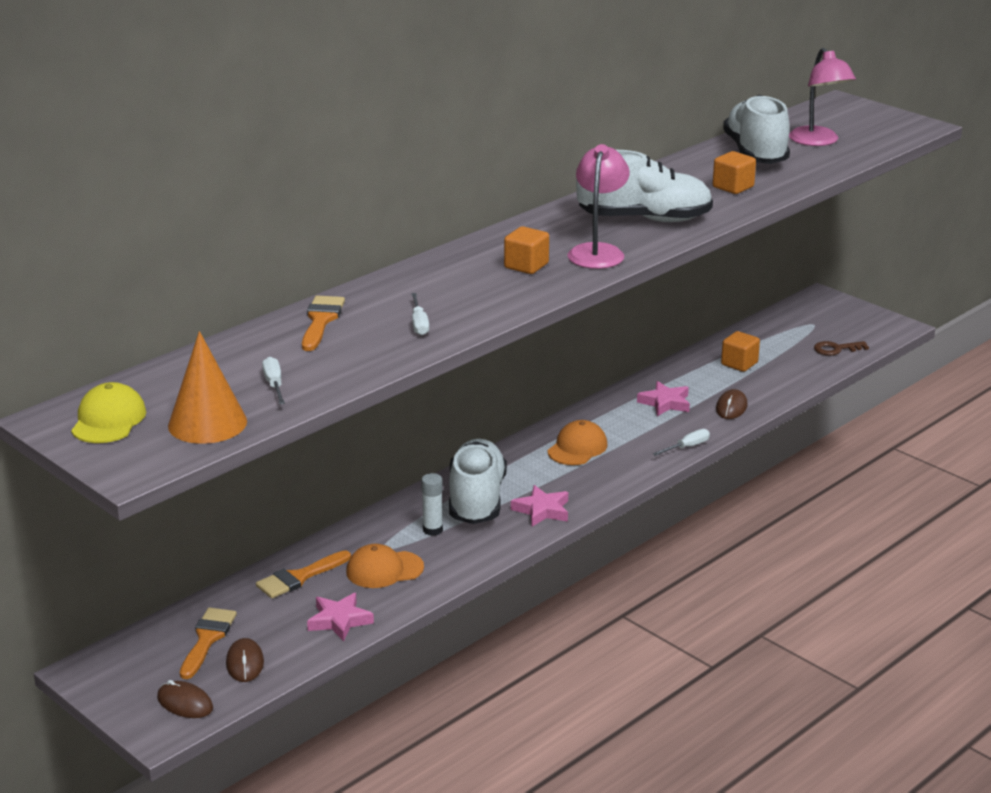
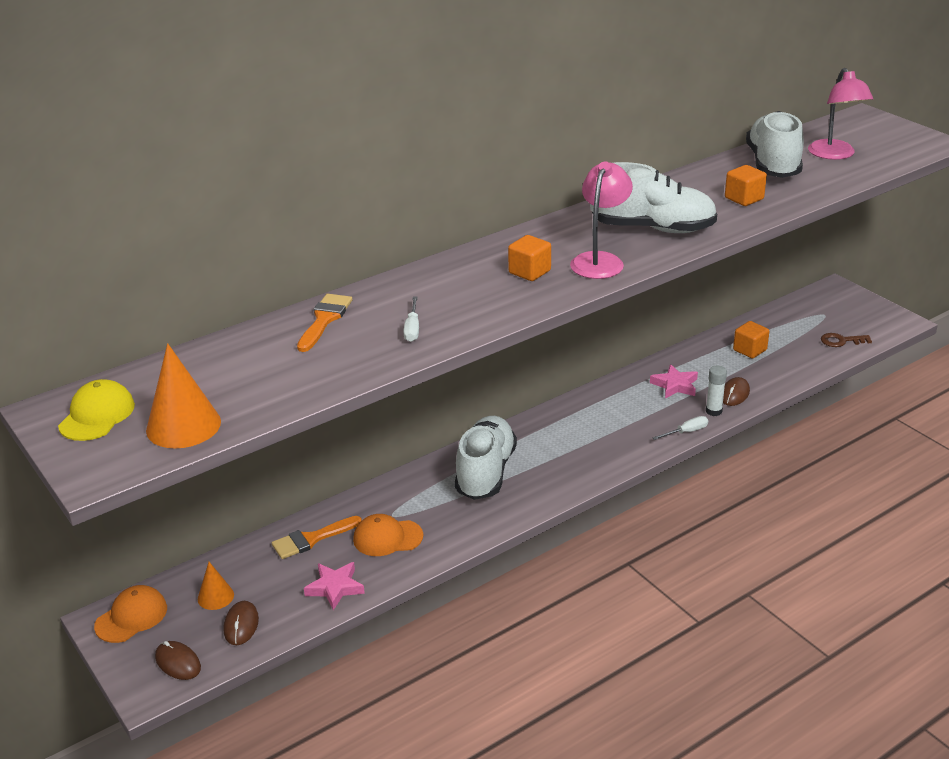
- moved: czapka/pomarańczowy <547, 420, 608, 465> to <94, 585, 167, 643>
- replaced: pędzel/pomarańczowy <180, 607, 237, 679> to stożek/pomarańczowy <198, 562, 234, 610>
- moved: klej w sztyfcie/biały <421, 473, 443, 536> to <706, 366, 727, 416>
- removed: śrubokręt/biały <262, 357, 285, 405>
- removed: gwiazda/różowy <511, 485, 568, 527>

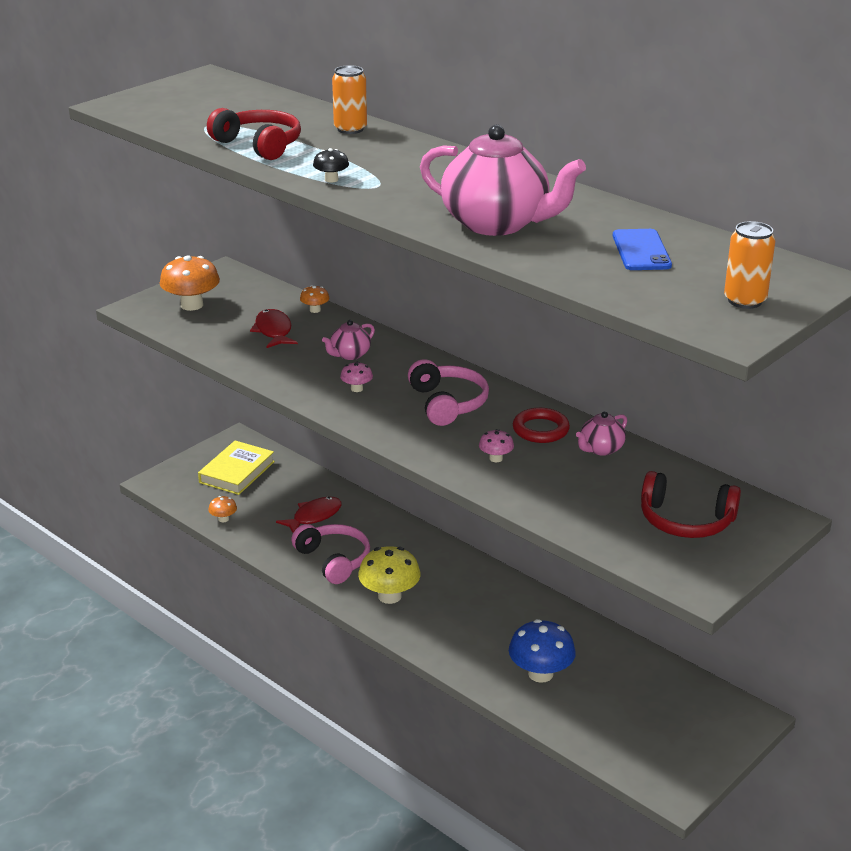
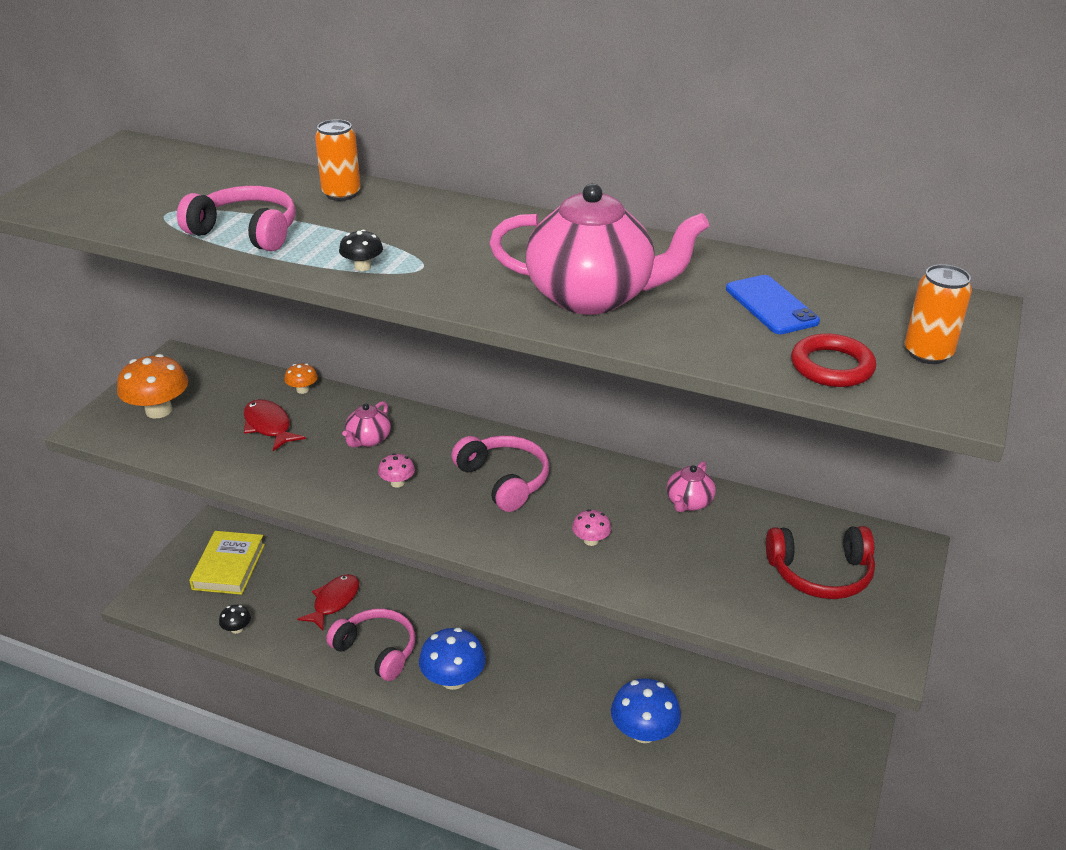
- recoloured: słuchawki/czerwony <207, 108, 301, 160> to słuchawki/różowy <177, 186, 296, 251>
- recoloured: grzyb/pomarańczowy <208, 496, 237, 522> to grzyb/czarny <219, 605, 251, 634>
- recoloured: grzyb/żółty <358, 546, 420, 604> to grzyb/niebieski <419, 628, 486, 690>
- moved: pierścień/czerwony <513, 408, 570, 443> to <791, 334, 876, 387>

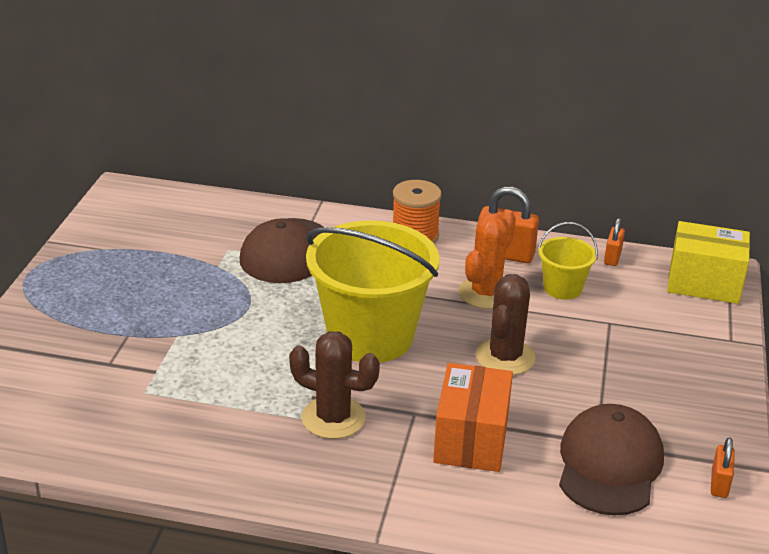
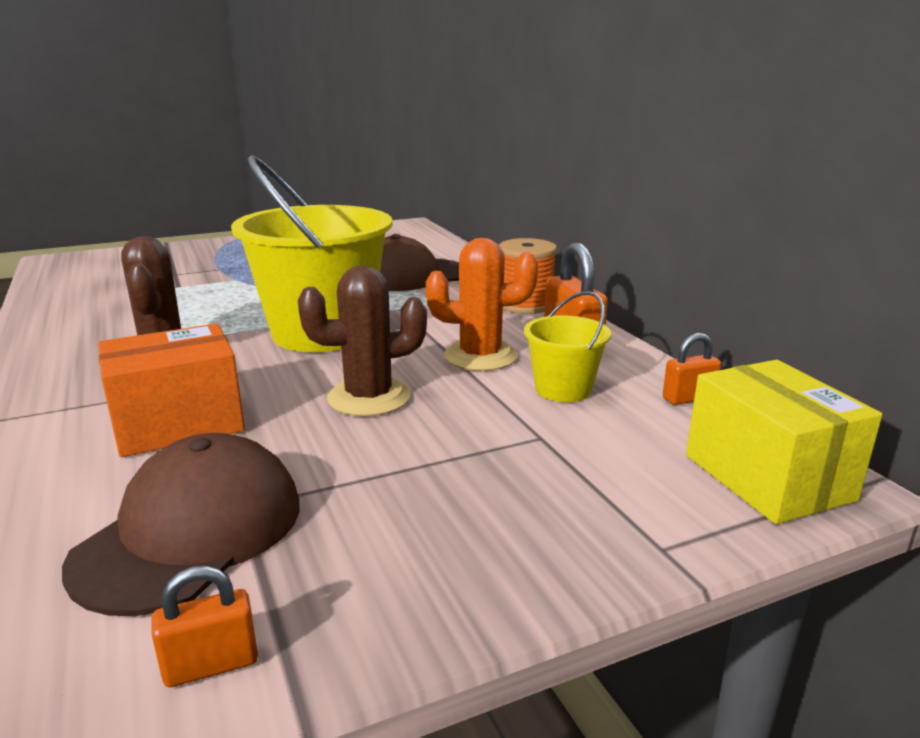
- turned: czapka/brązowy <559, 404, 664, 516> = <62, 433, 300, 616> 45 degrees counterclockwise

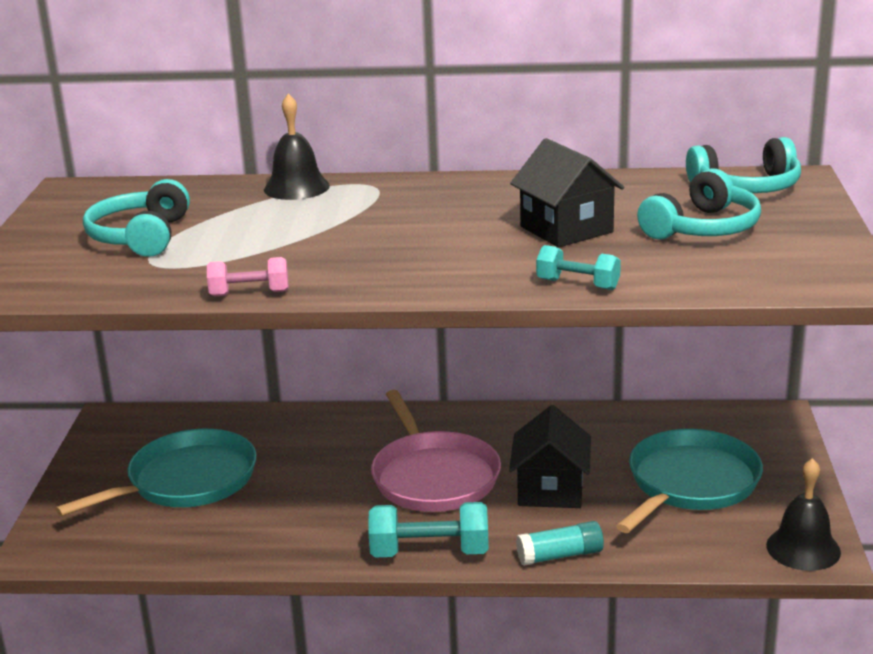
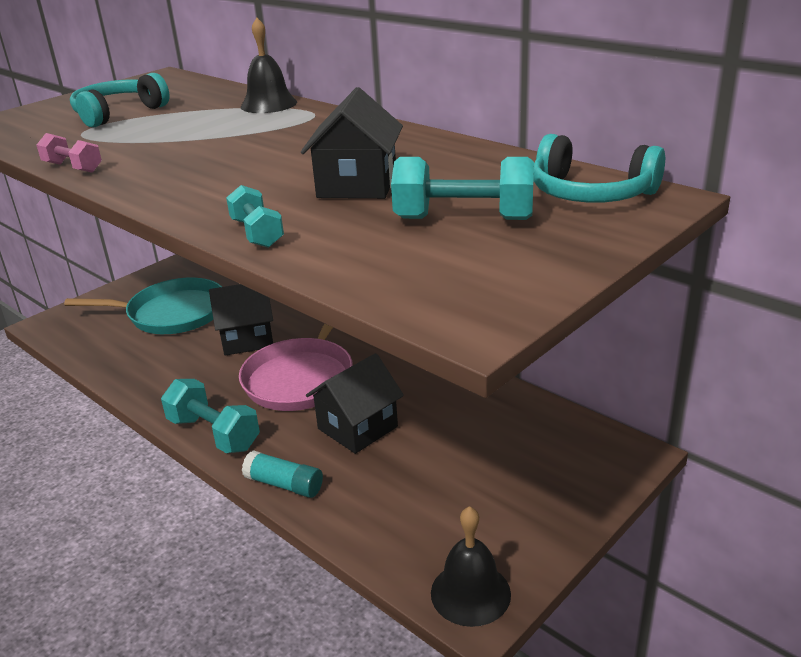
- added: domek/czarny <209, 284, 273, 356>
- replaced: słuchawki/turkusowy <637, 168, 761, 240> to hantel/turkusowy <391, 157, 534, 220>
- removed: patelnia/turkusowy <616, 429, 763, 533>

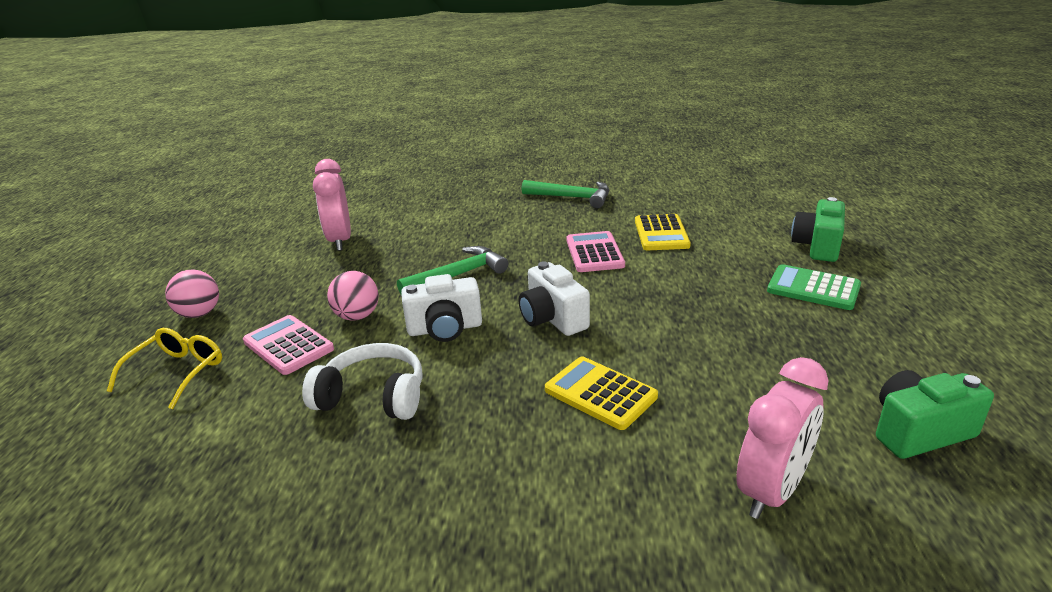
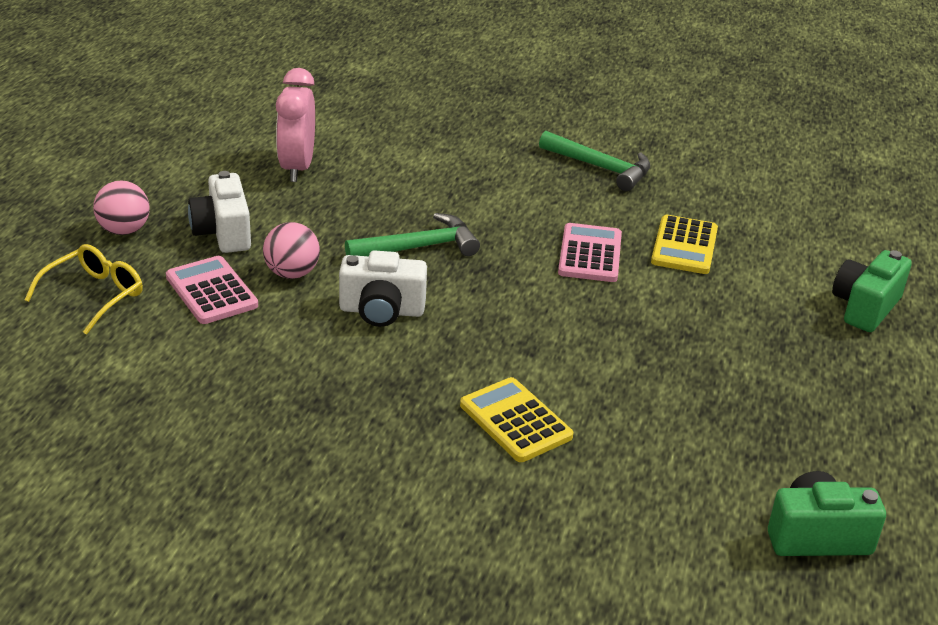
- moved: aparat fotograficzny/biały <519, 261, 590, 336> to <188, 171, 251, 253>
- removed: słuchawki/biały <302, 343, 423, 420>
- removed: budzik/różowy <736, 357, 828, 519>
- removed: kalkulator/zielony <767, 264, 861, 310>

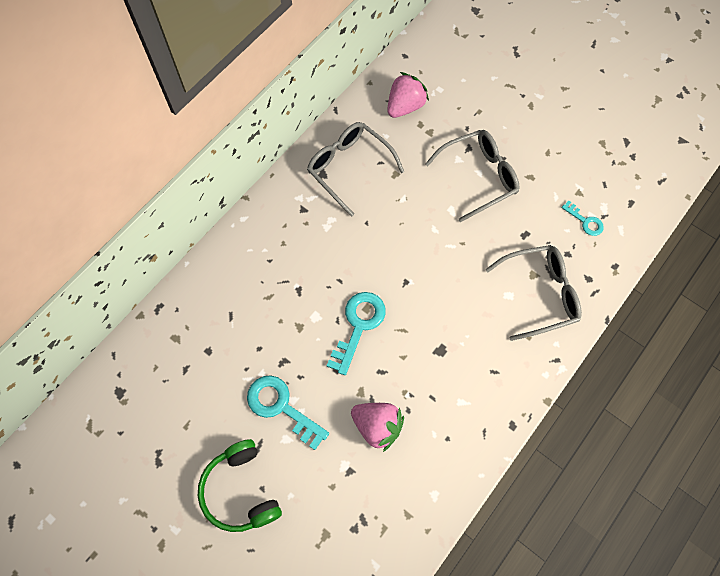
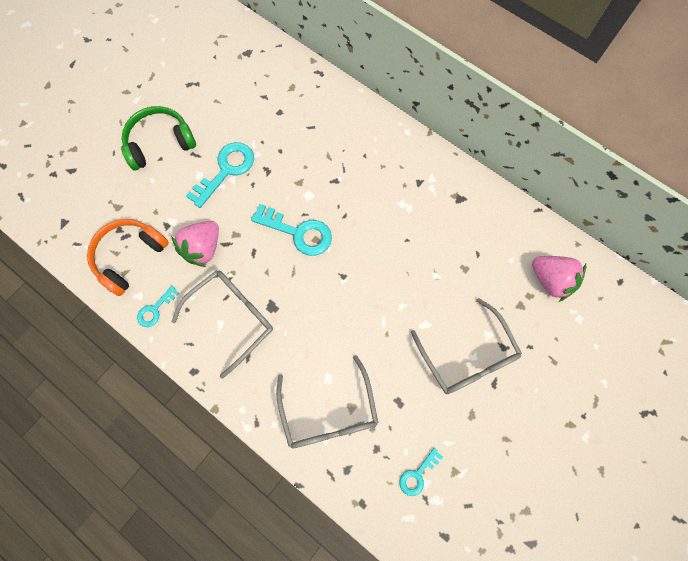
- added: słuchawki/pomarańczowy <87, 219, 169, 296>
- added: klucz/turkusowy <137, 286, 179, 327>
- moved: okulary/szary <307, 122, 404, 217> to <171, 270, 273, 379>

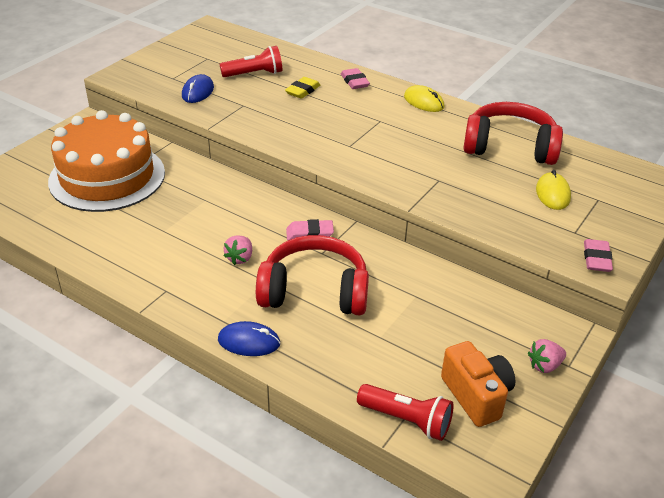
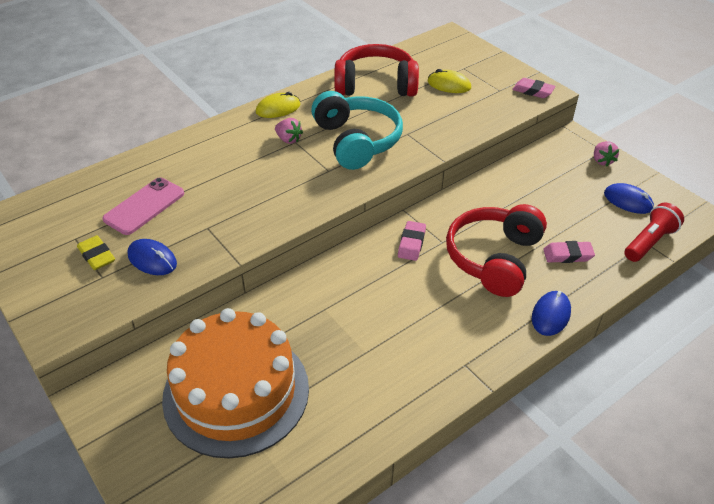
- moved: gumka do mazania/żółty <285, 77, 320, 99> to <77, 235, 115, 270>
- replaced: latarka/czerwony <220, 46, 282, 77> to telefon/różowy <102, 177, 184, 235>
- moved: truskawka/różowy <224, 235, 252, 265> to <275, 118, 303, 144>
- added: słuchawki/turkusowy <311, 91, 403, 170>
- turned: słuchawki/czerwony <463, 102, 563, 165> = <334, 44, 419, 96> 60 degrees clockwise
- moved: gumka do mazania/różowy <341, 68, 370, 89> to <543, 241, 595, 263>
- replaced: aparat fotograficzny/pomarańczowy <441, 341, 516, 427> to myszka/niebieski <604, 183, 654, 214>

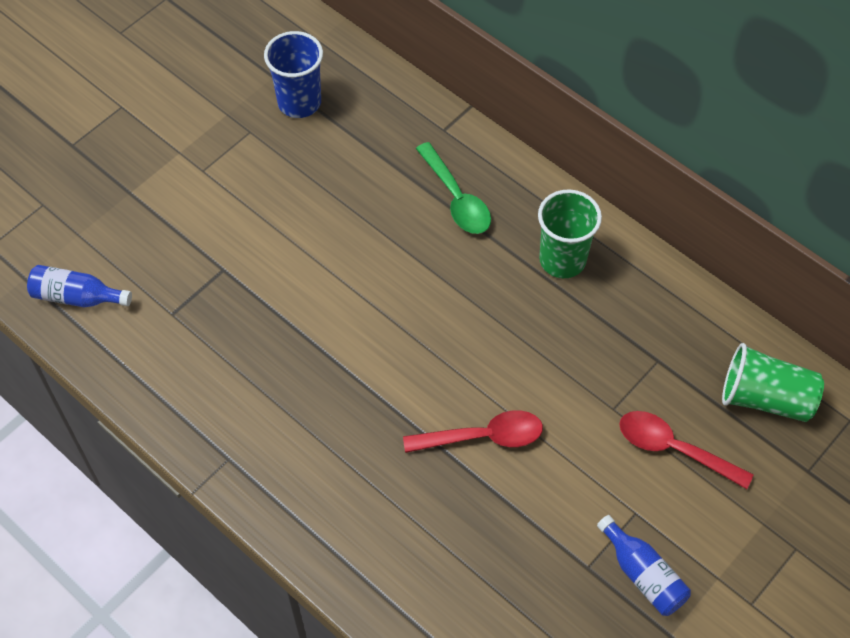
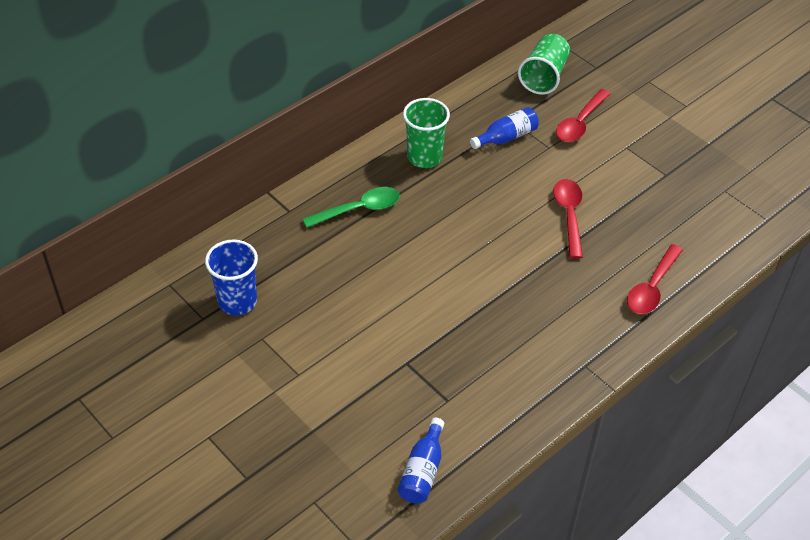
- moved: butelka/niebieski <597, 515, 691, 616> to <470, 107, 539, 149>
- added: łyżka/czerwony <627, 244, 683, 314>

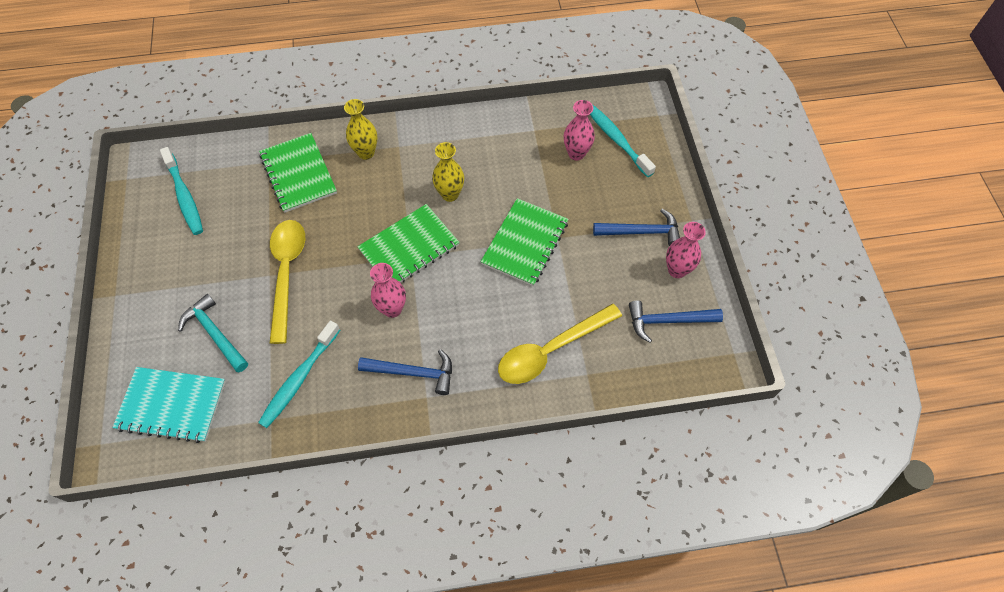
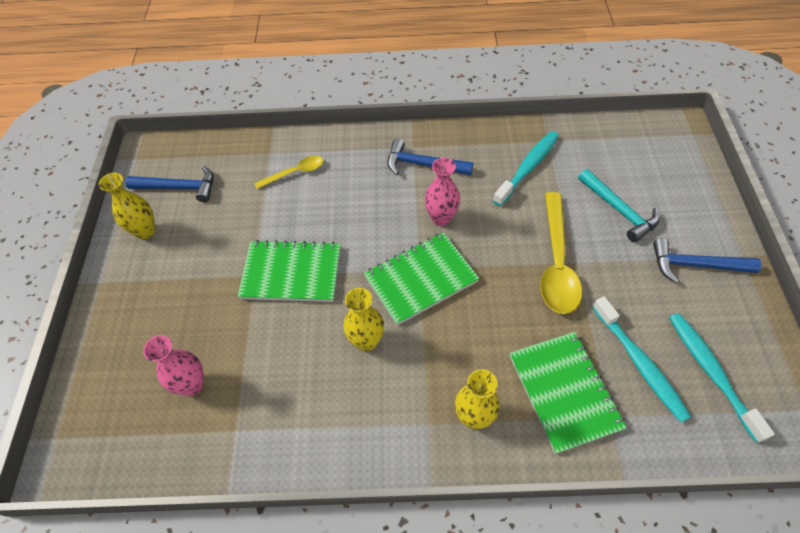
- recoloured: wazon/różowy <666, 222, 706, 278> to wazon/żółty <99, 173, 155, 239>
- turned: zeszyt/zielony <481, 198, 569, 286> = <238, 240, 340, 302> 60 degrees clockwise
- resized: łyżka/żółty <498, 303, 622, 384> = <254, 155, 323, 189> x0.55
- moved: szczoteczka do zębów/turkusowy <590, 104, 656, 177> to <592, 296, 691, 422>
- moved: młotek/niebieski <593, 209, 680, 246> to <653, 238, 762, 283>
- removed: zeszyt/turkusowy <112, 367, 226, 443>

